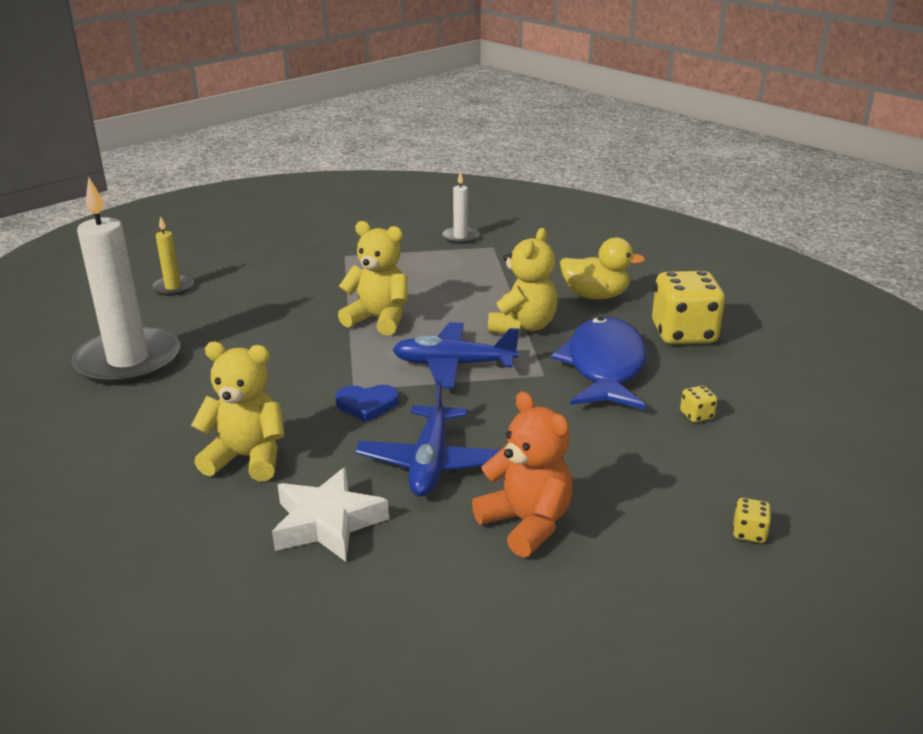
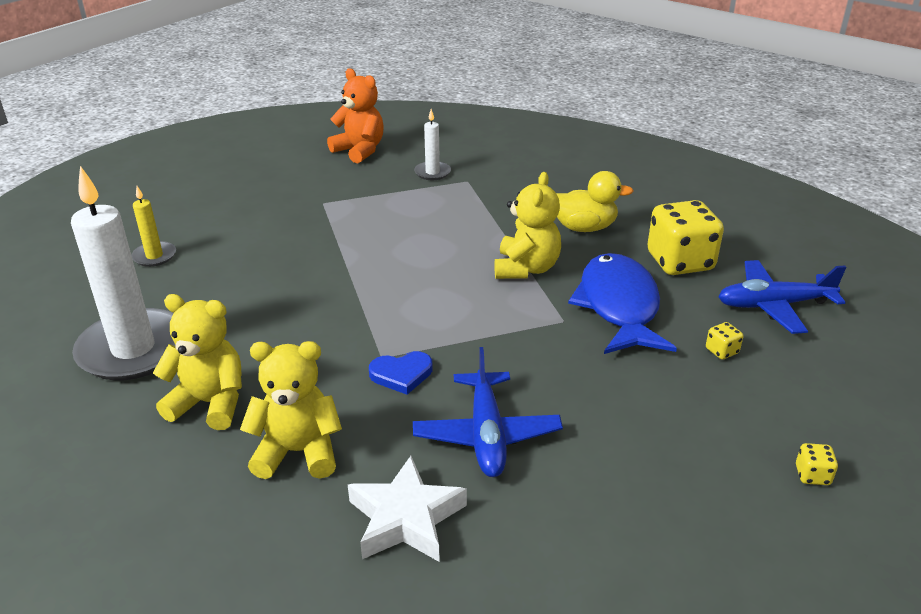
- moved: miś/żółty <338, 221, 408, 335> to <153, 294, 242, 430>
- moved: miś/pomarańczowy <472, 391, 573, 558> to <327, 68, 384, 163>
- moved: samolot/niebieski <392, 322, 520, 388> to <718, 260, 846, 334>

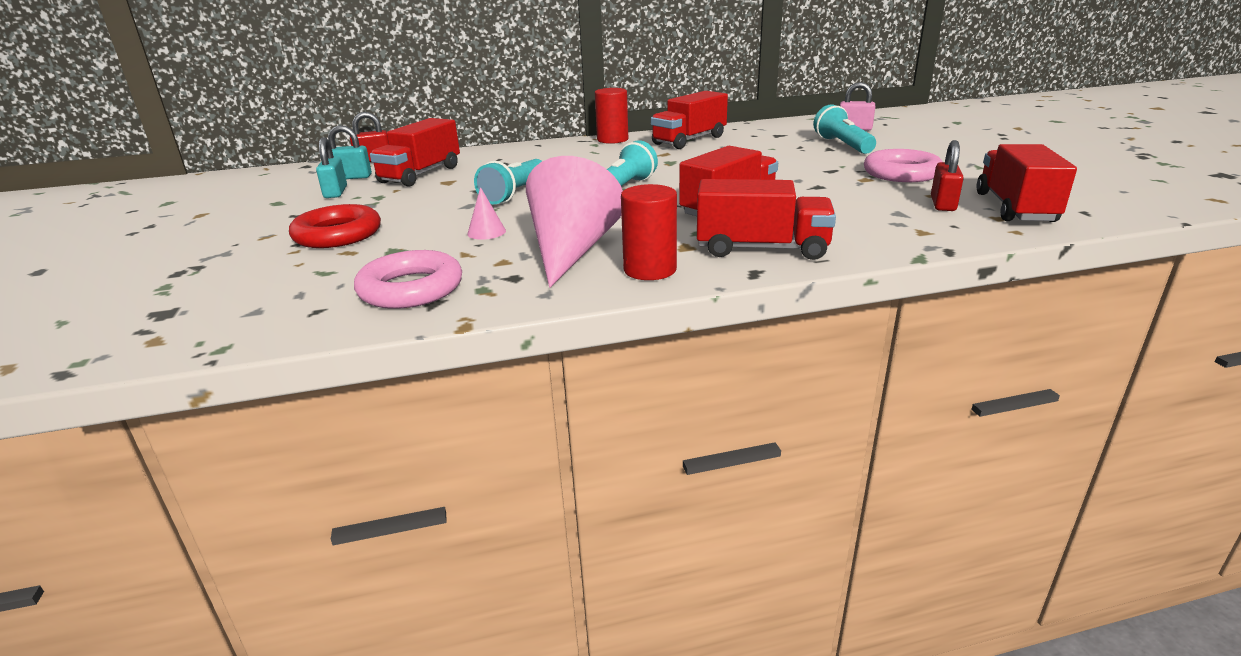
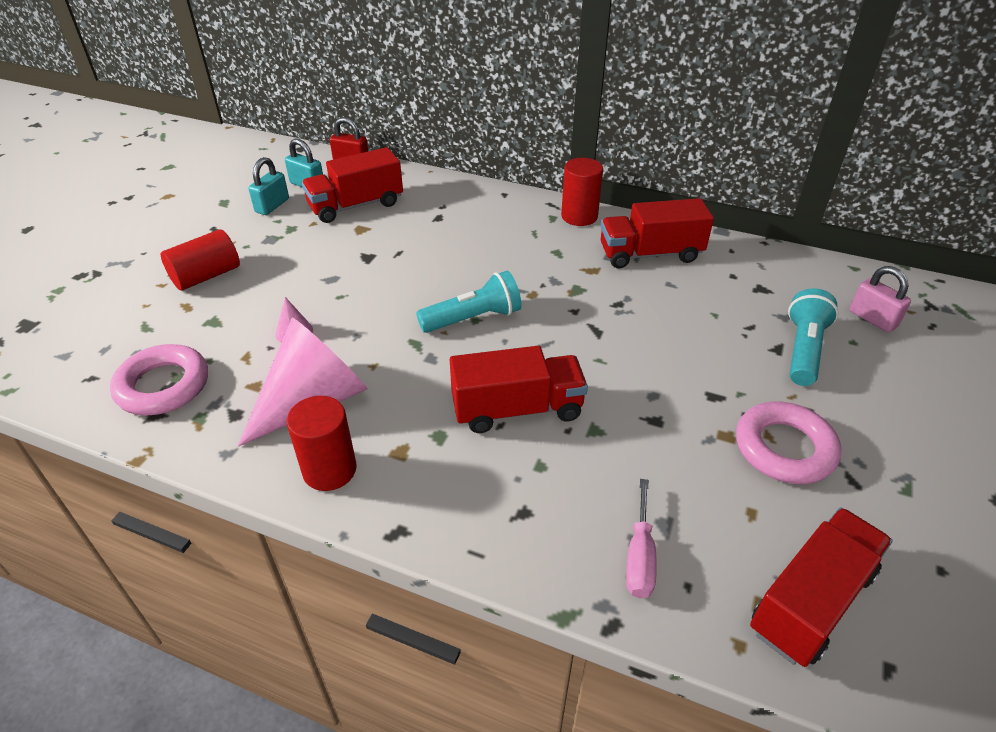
- replaced: pierścień/czerwony <289, 204, 381, 248> to walec/czerwony <161, 229, 240, 291>
- added: śrubokręt/różowy <626, 479, 657, 598>
- removed: latarka/turkusowy <474, 159, 542, 204>
- removed: ciężarówka/czerwony <697, 179, 836, 260>
- removed: kłódka/czerwony <931, 140, 964, 211>

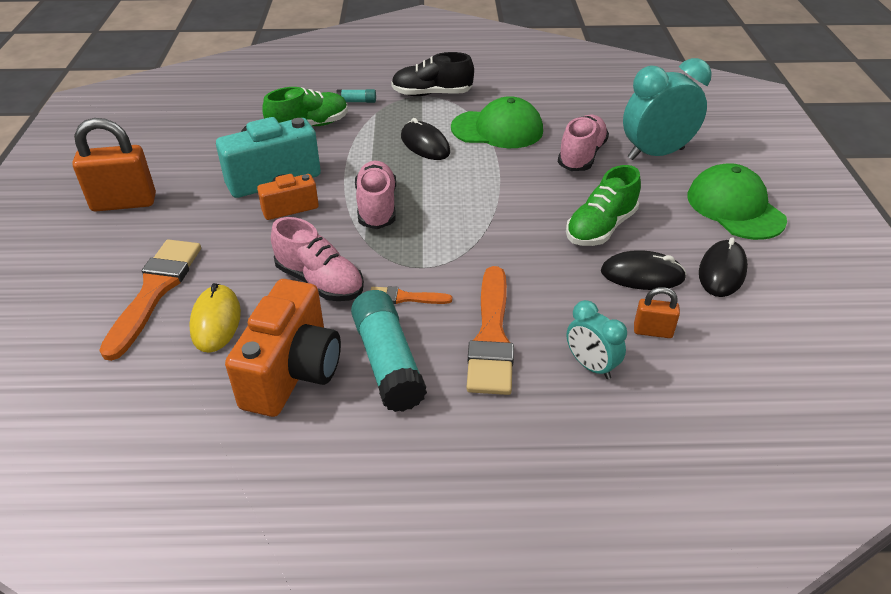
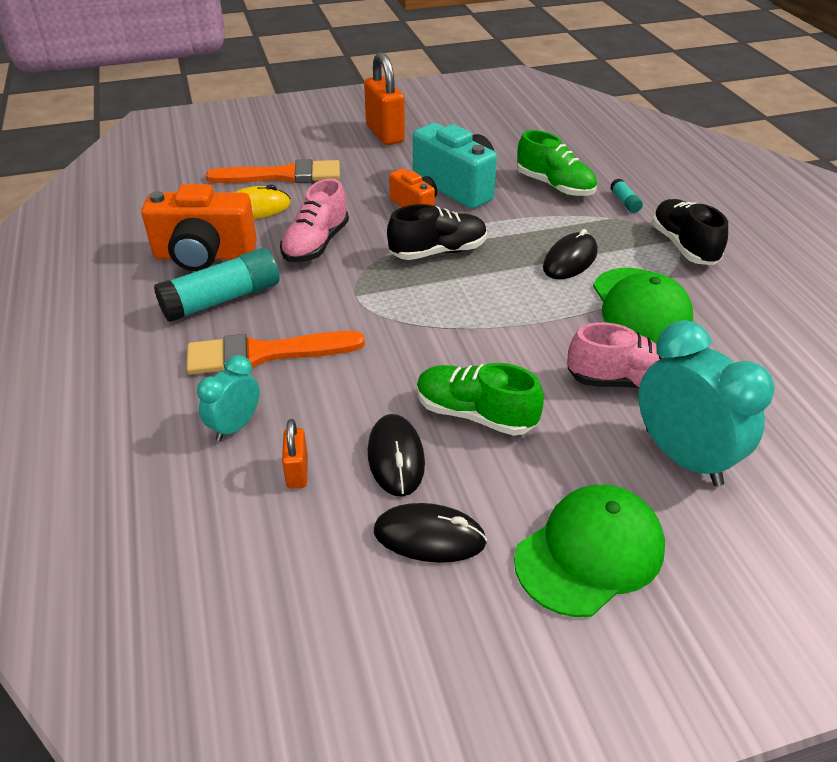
- recoloured: but/różowy <355, 161, 396, 229> to but/czarny <387, 204, 487, 260>
- removed: pędzel/pomarańczowy <371, 286, 452, 304>

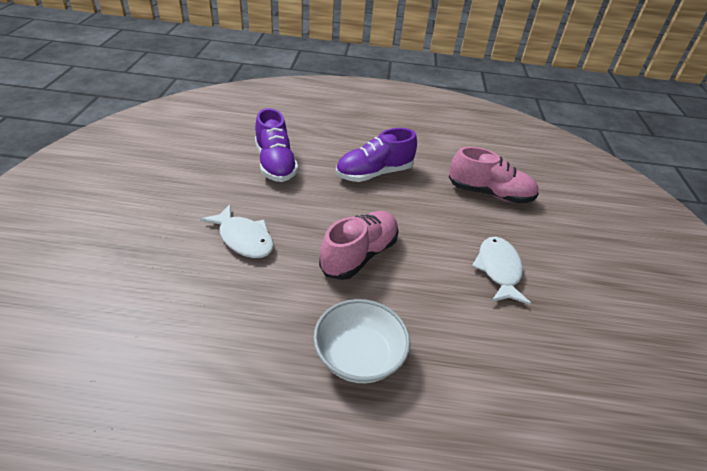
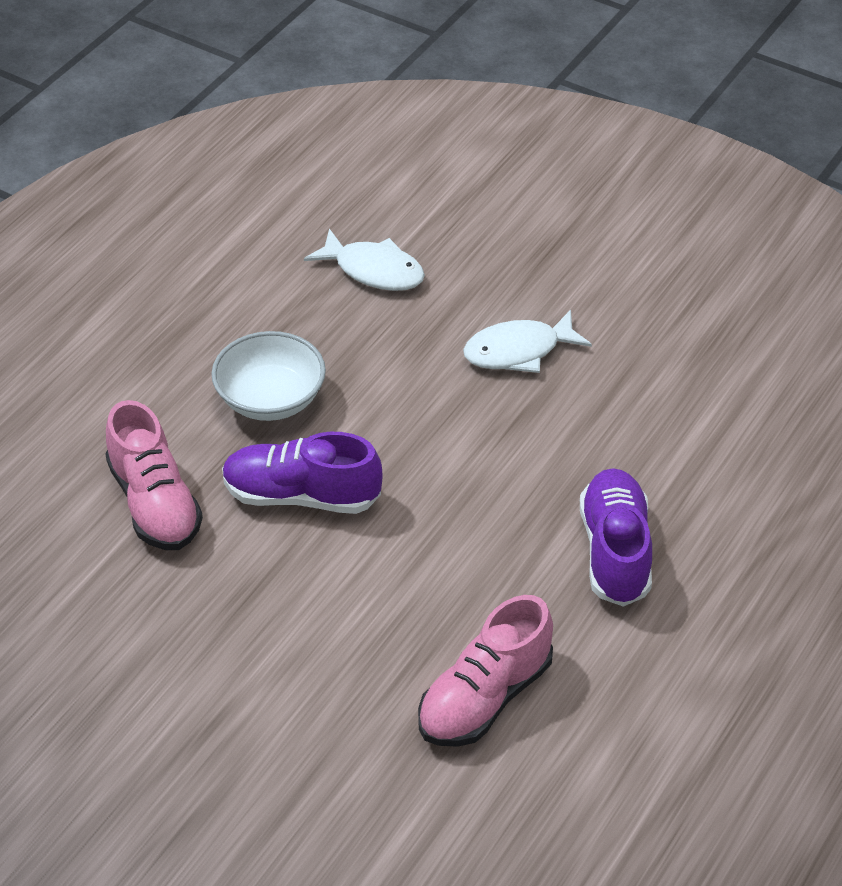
- moved: but/różowy <319, 211, 399, 280> to <105, 400, 203, 550>
- moved: but/fioletowy <255, 108, 298, 182> to <222, 432, 383, 514>
- moved: ryba/biały <472, 237, 531, 305> to <304, 229, 425, 291>

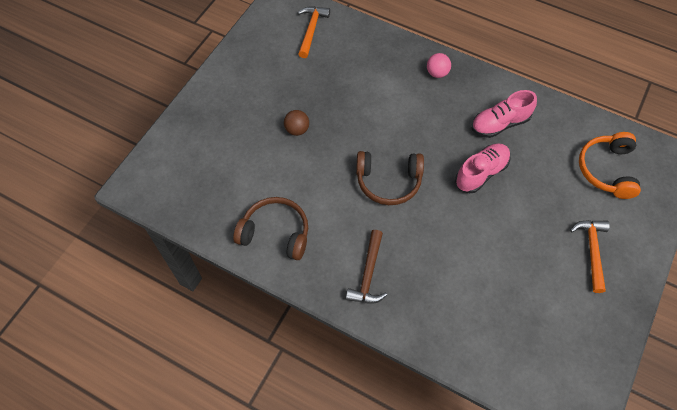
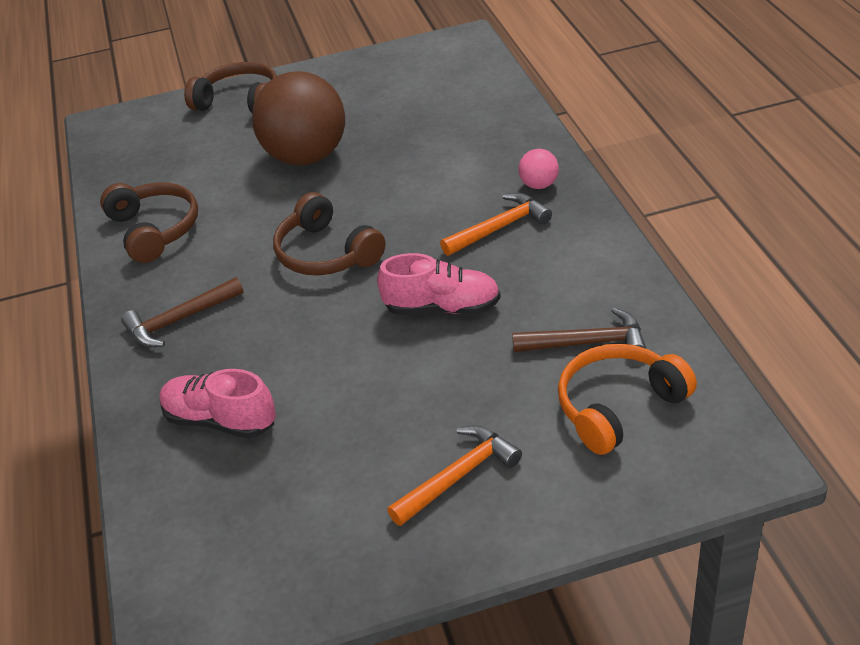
- moved: but/różowy <471, 90, 537, 138> to <159, 369, 276, 439>
- added: słuchawki/brązowy <184, 62, 277, 113>
- resized: piłka/brązowy <284, 110, 309, 136> = <252, 71, 345, 166> x2.43
- moved: młotek/pomarańczowy <298, 6, 330, 58> to <440, 193, 552, 256>
- added: młotek/brązowy <512, 308, 646, 352>

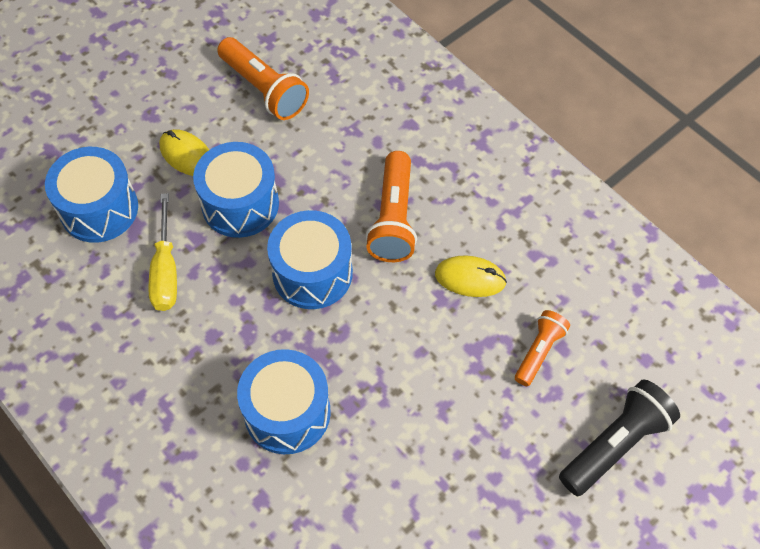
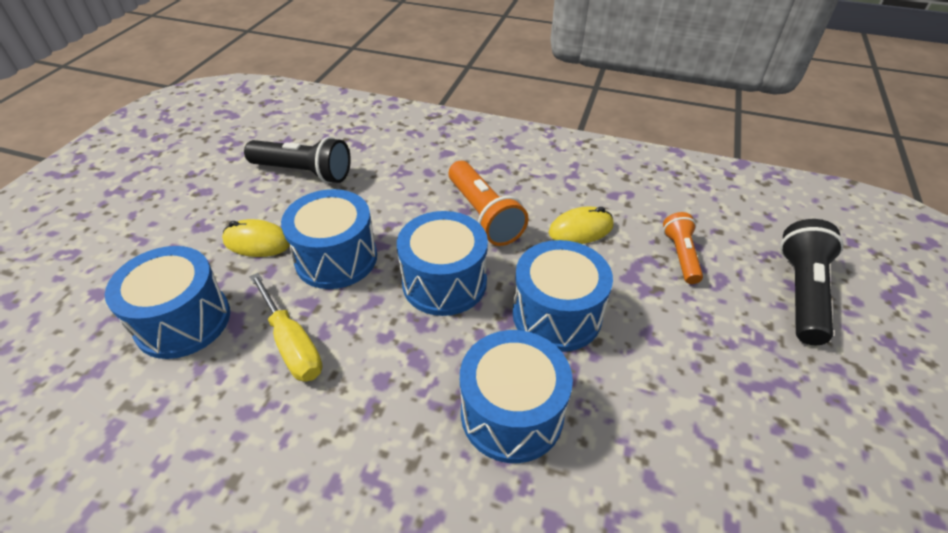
- recoloured: latarka/pomarańczowy <217, 37, 309, 120> to latarka/czarny <244, 137, 351, 183>
- added: bęben/niebieski <513, 240, 613, 352>

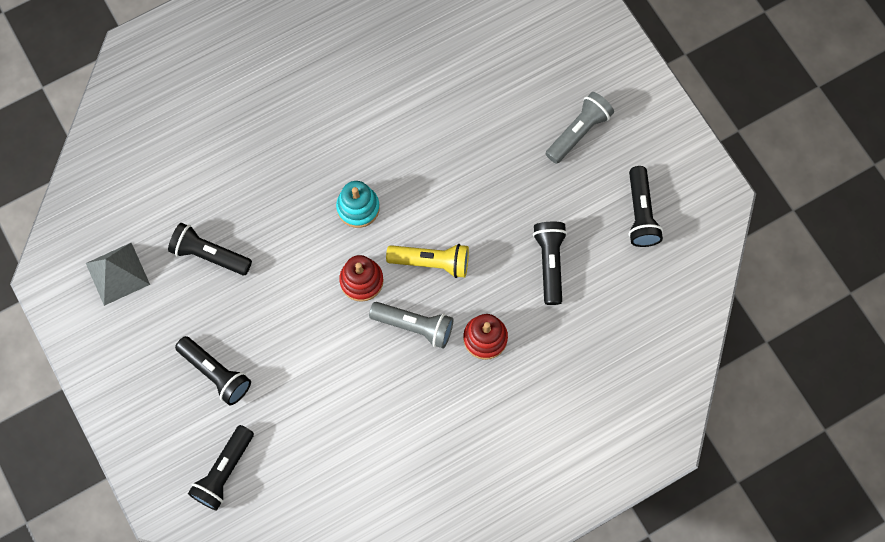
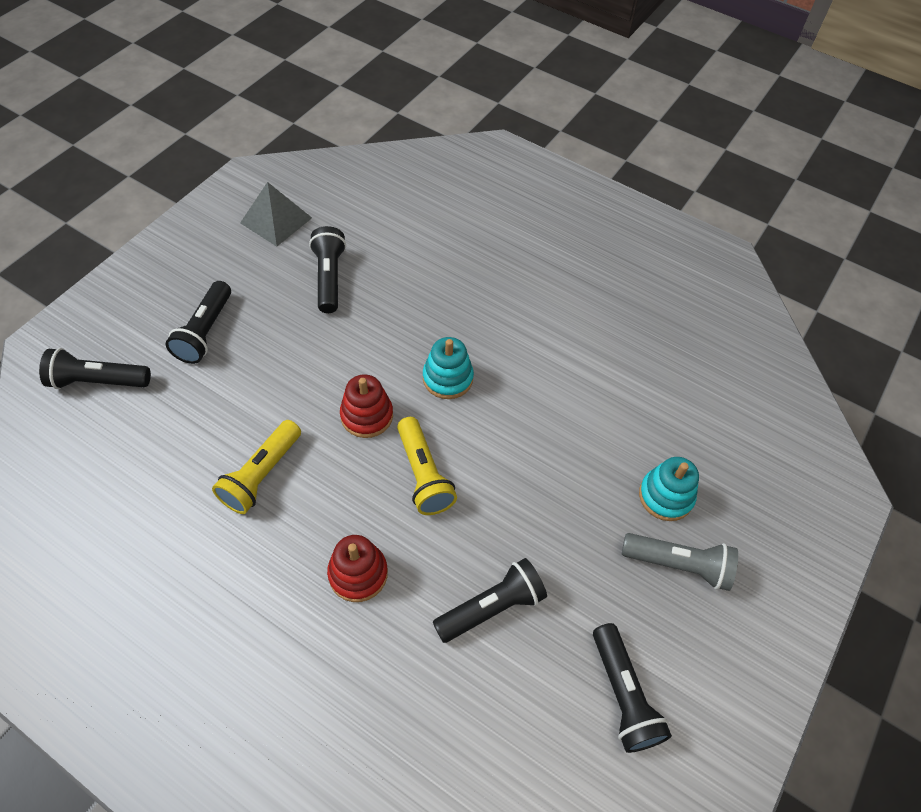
- added: latarka/żółty <212, 420, 301, 514>
- turned: latarka/czarny <629, 166, 663, 247> = <593, 623, 672, 753> 75 degrees counterclockwise
- added: zabawka nakładanka/turkusowy <639, 457, 699, 521>
- removed: latarka/szary <369, 302, 453, 349>

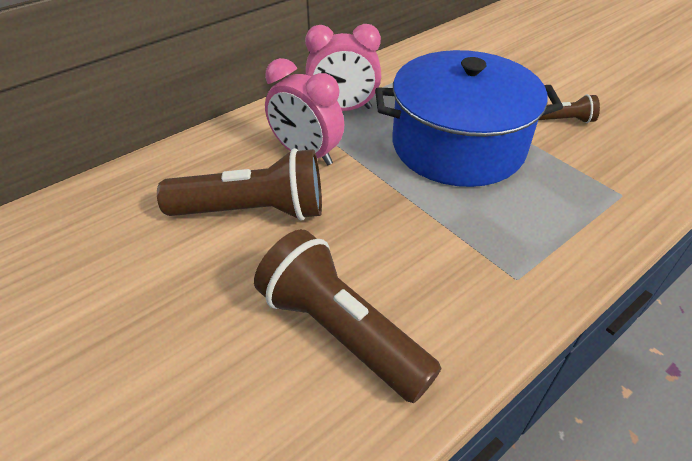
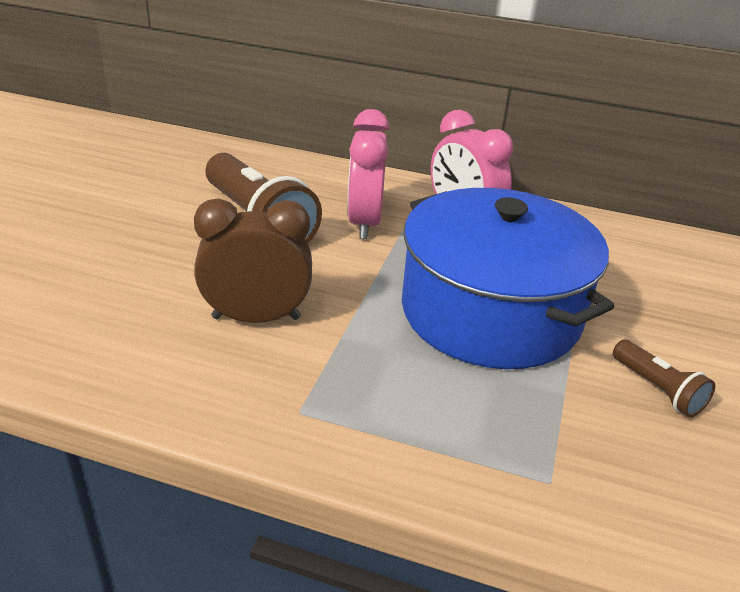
- added: budzik/brązowy <194, 198, 312, 323>
- removed: latarka/brązowy <254, 229, 441, 403>

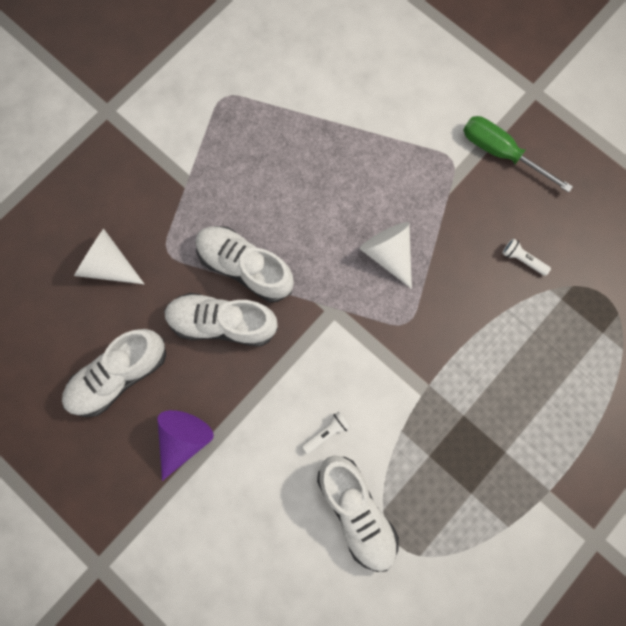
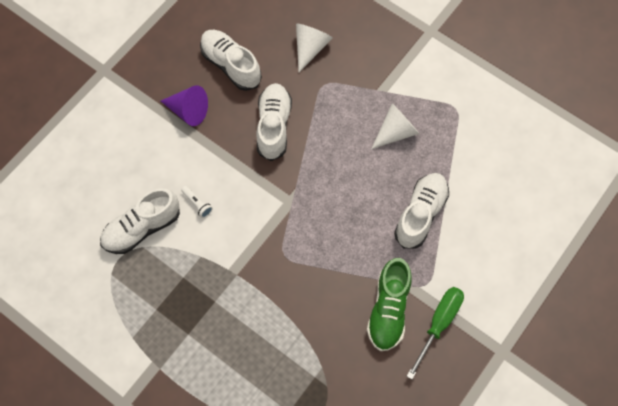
- added: but/zielony <367, 258, 412, 351>
- moved: stożek/biały <360, 222, 412, 289> to <371, 103, 419, 149>
- moved: but/biały <195, 226, 294, 302> to <394, 173, 449, 249>
- removed: latarka/biały <502, 238, 551, 276>

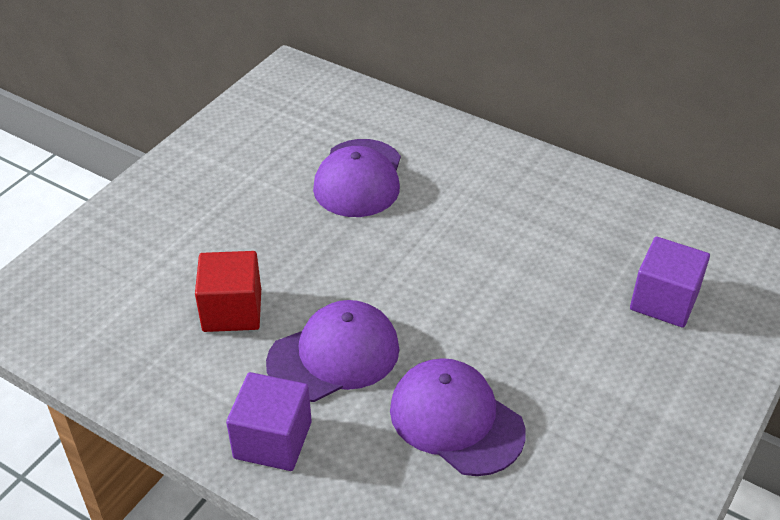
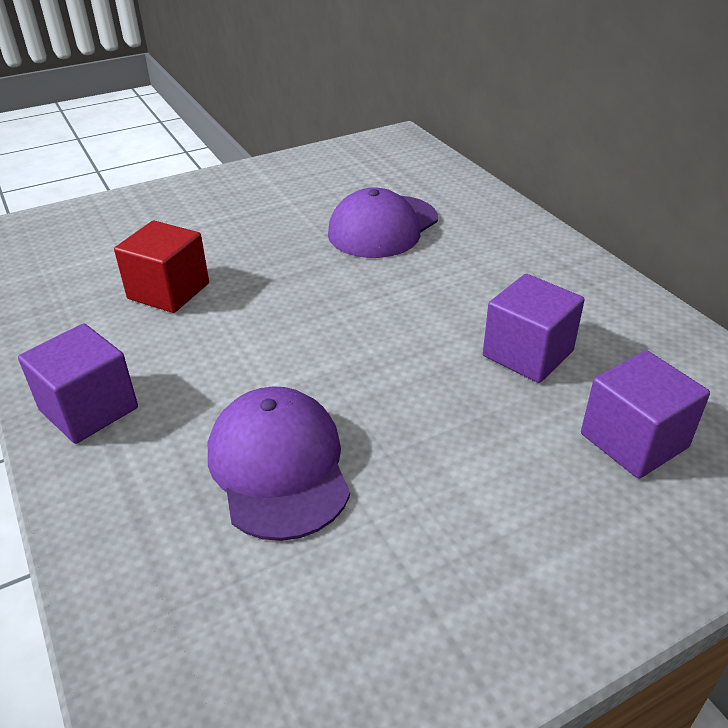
- added: sześcian/fioletowy <483, 274, 585, 383>
- removed: czapka/fioletowy <266, 300, 400, 402>

